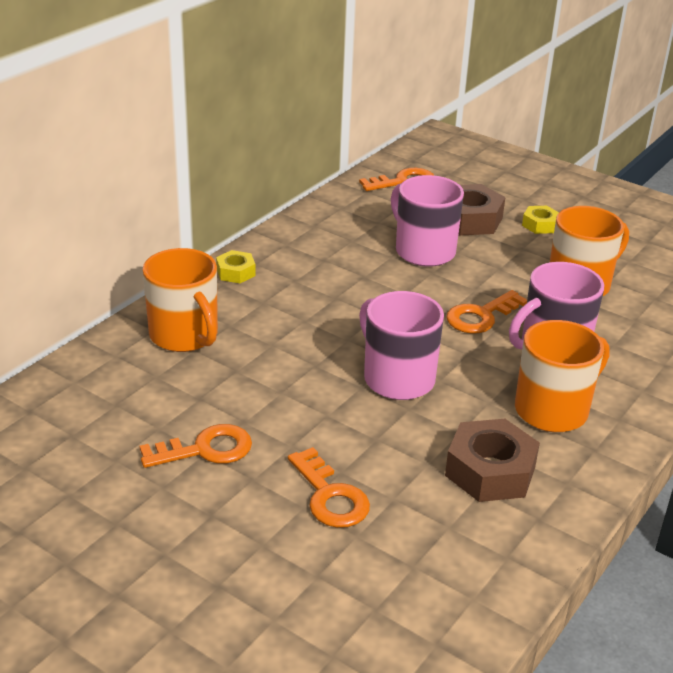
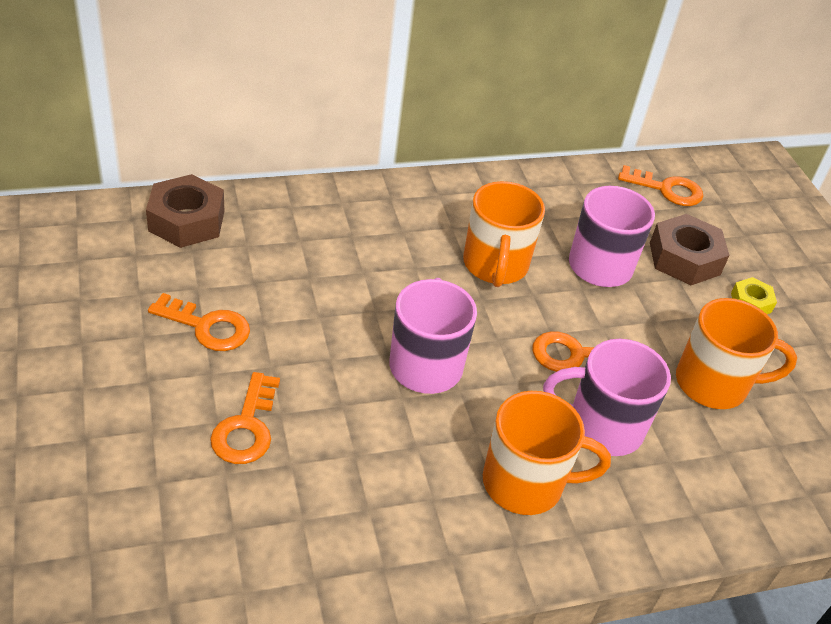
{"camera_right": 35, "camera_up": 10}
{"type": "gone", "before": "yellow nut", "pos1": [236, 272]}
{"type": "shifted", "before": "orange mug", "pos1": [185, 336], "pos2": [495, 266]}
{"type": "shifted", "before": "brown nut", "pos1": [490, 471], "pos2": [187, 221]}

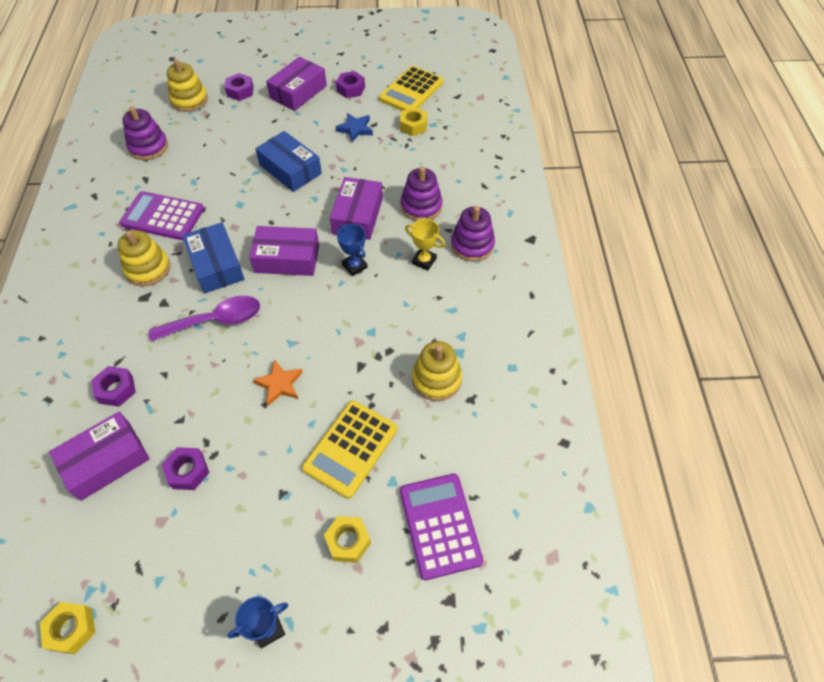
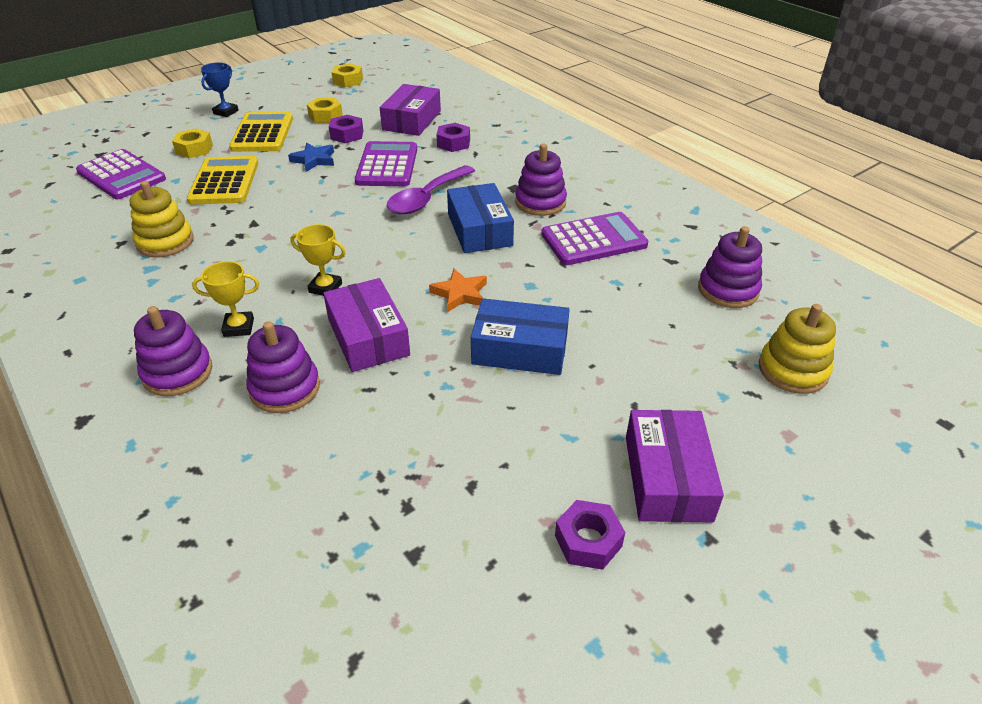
{"camera_right": 145, "camera_up": -15}
{"type": "gone", "before": "purple nut", "pos1": [240, 91]}
{"type": "gone", "before": "purple box", "pos1": [287, 258]}
{"type": "new", "after": "purple calculator", "pos2": [387, 165]}
{"type": "shifted", "before": "orange star", "pos1": [280, 384], "pos2": [460, 294]}
{"type": "shifted", "before": "blue star", "pos1": [355, 129], "pos2": [314, 160]}
{"type": "shifted", "before": "yellow calculator", "pos1": [411, 91], "pos2": [262, 133]}
{"type": "shifted", "before": "yellow nut", "pos1": [413, 126], "pos2": [325, 116]}
{"type": "repainted", "before": "yellow stacking toy", "after": "purple stacking toy", "pos1": [148, 269], "pos2": [540, 202]}
{"type": "repainted", "before": "blue trophy", "after": "yellow trophy", "pos1": [354, 266], "pos2": [325, 288]}
{"type": "rotated", "before": "blue box", "pos1": [216, 265], "pos2": [479, 230], "turn": 45}

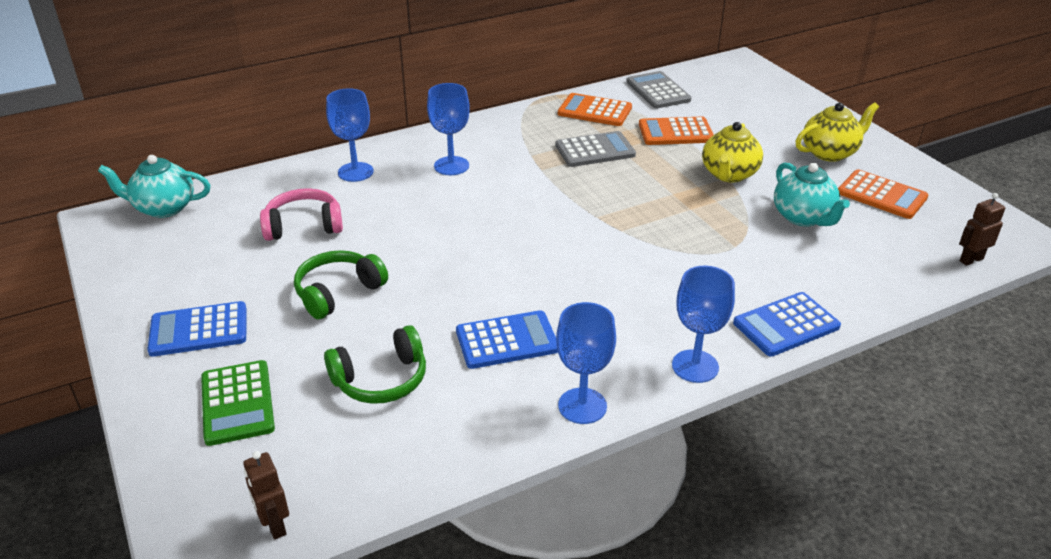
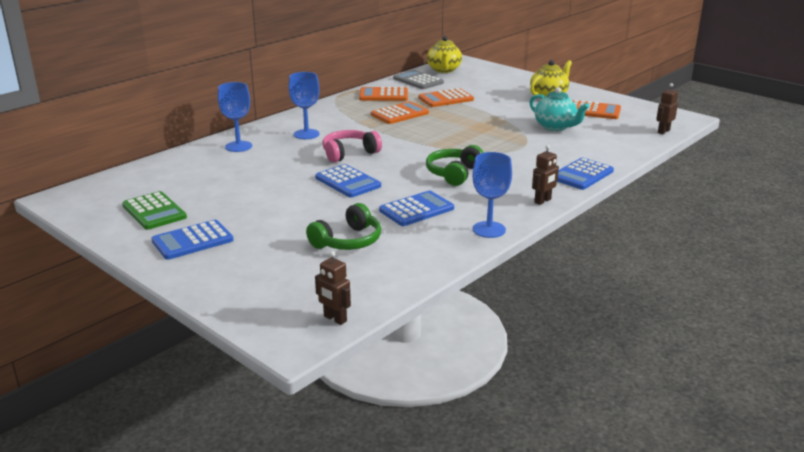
{"camera_right": -20, "camera_up": -10}
{"type": "gone", "before": "turquoise teapot", "pos1": [163, 208]}
{"type": "new", "after": "blue calculator", "pos2": [348, 182]}
{"type": "shifted", "before": "green calculator", "pos1": [237, 403], "pos2": [154, 211]}
{"type": "shifted", "before": "pink headphones", "pos1": [304, 226], "pos2": [349, 153]}
{"type": "shifted", "before": "green headphones", "pos1": [338, 292], "pos2": [454, 173]}
{"type": "shifted", "before": "yellow teapot", "pos1": [729, 174], "pos2": [444, 70]}
{"type": "swapped", "before": "blue goblet", "after": "brown robot", "pos1": [695, 366], "pos2": [543, 201]}
{"type": "repainted", "before": "grey calculator", "after": "orange calculator", "pos1": [595, 150], "pos2": [399, 114]}

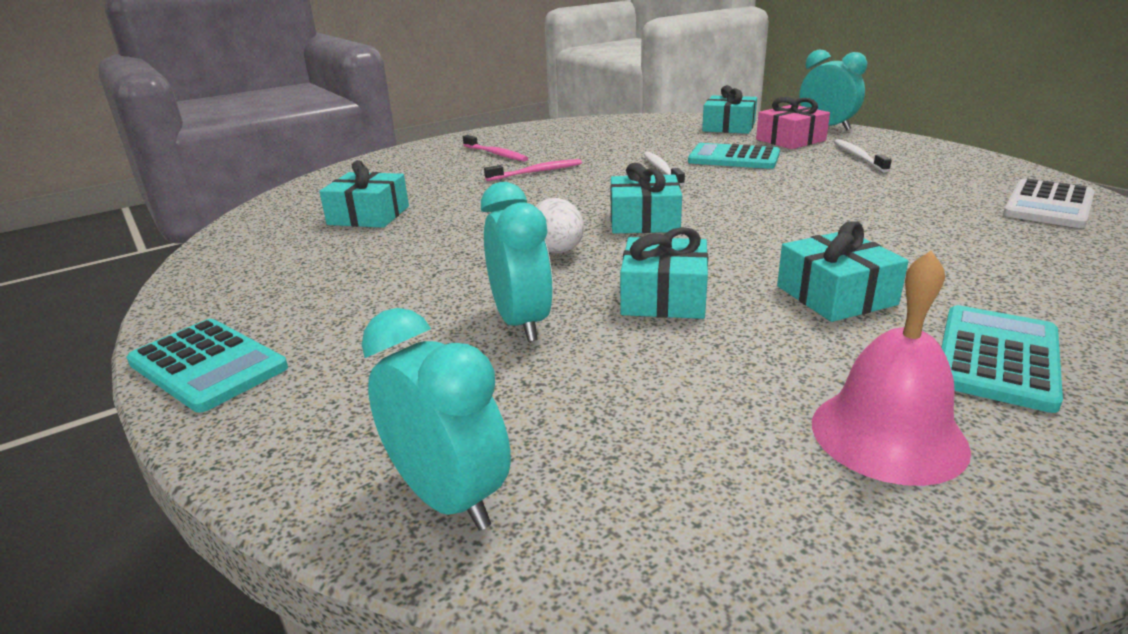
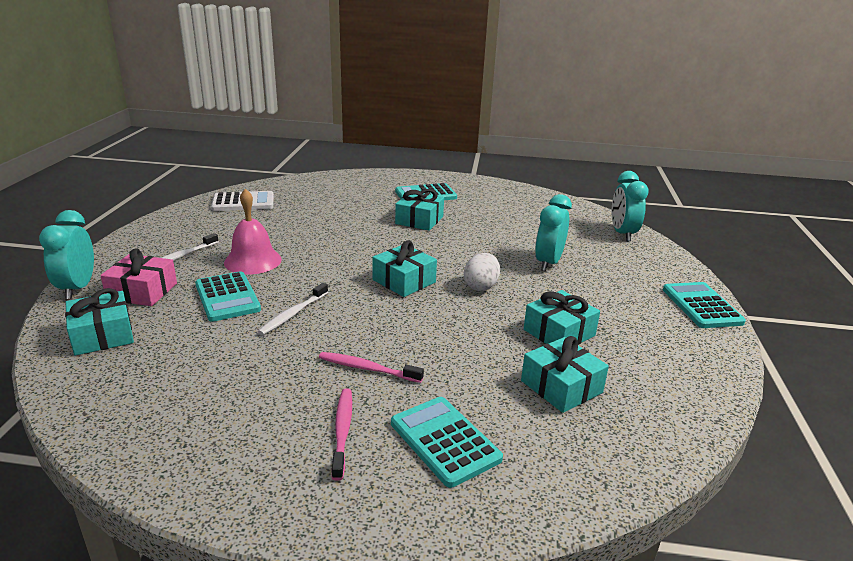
{"camera_right": -140, "camera_up": 0}
{"type": "new", "after": "turquoise calculator", "pos2": [444, 441]}
{"type": "shifted", "before": "turquoise gift", "pos1": [663, 297], "pos2": [559, 332]}
{"type": "shifted", "before": "pink bell", "pos1": [888, 435], "pos2": [253, 261]}

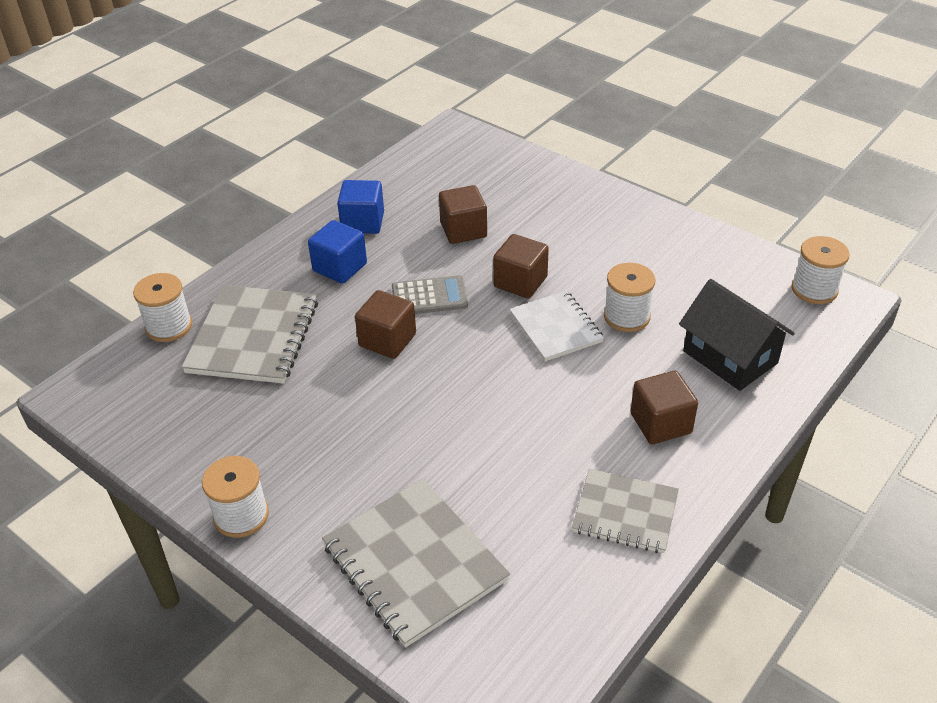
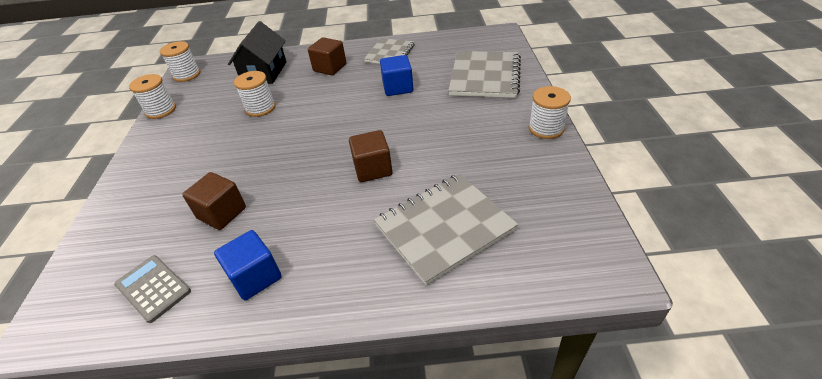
{"camera_right": -130, "camera_up": 0}
{"type": "gone", "before": "brown cube", "pos1": [520, 282]}
{"type": "gone", "before": "white notebook", "pos1": [556, 328]}
{"type": "shifted", "before": "white spool", "pos1": [169, 326], "pos2": [161, 110]}
{"type": "shifted", "before": "blue cube", "pos1": [340, 267], "pos2": [398, 87]}
{"type": "shifted", "before": "grey calculator", "pos1": [429, 297], "pos2": [153, 288]}
{"type": "rotated", "before": "grey notebook", "pos1": [625, 513], "pos2": [390, 53], "turn": 45}

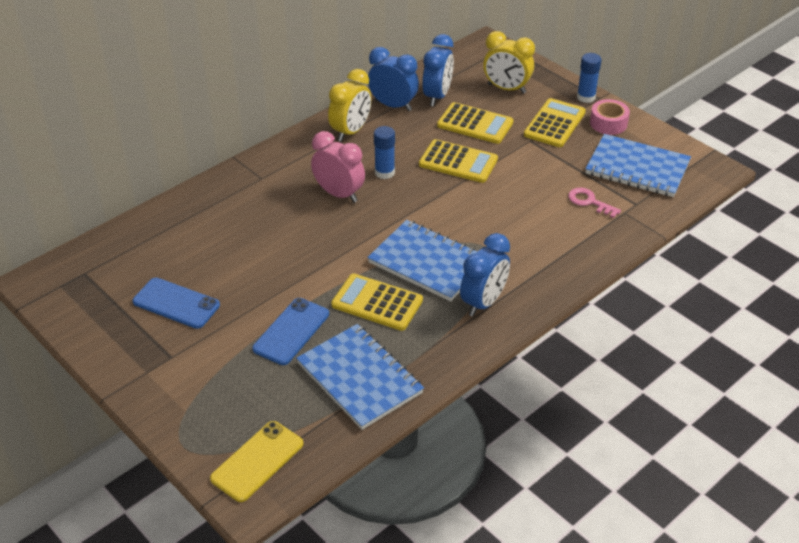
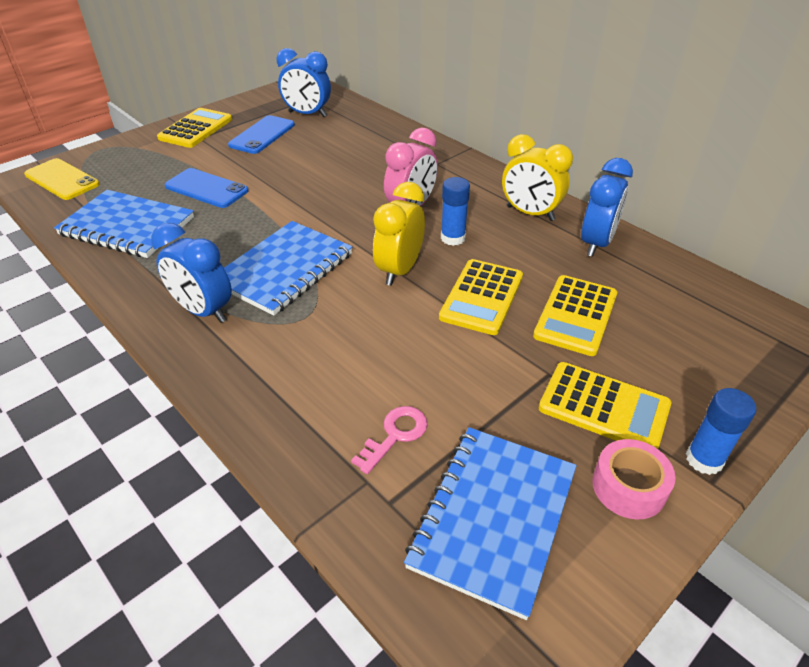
{"camera_right": 90, "camera_up": 0}
{"type": "shifted", "before": "yellow calculator", "pos1": [377, 303], "pos2": [196, 129]}
{"type": "shifted", "before": "blue clock", "pos1": [437, 96], "pos2": [307, 114]}
{"type": "shifted", "before": "yellow clock", "pos1": [506, 89], "pos2": [399, 270]}
{"type": "rotated", "before": "blue notebook", "pos1": [359, 378], "pos2": [127, 226], "turn": 60}

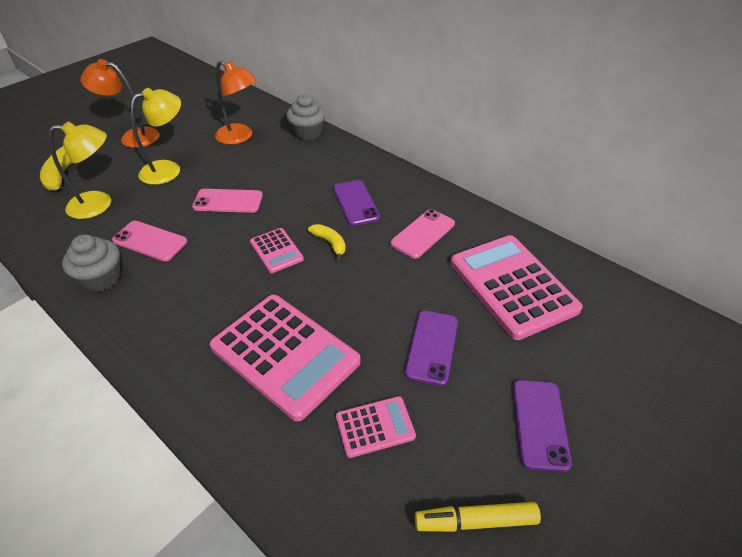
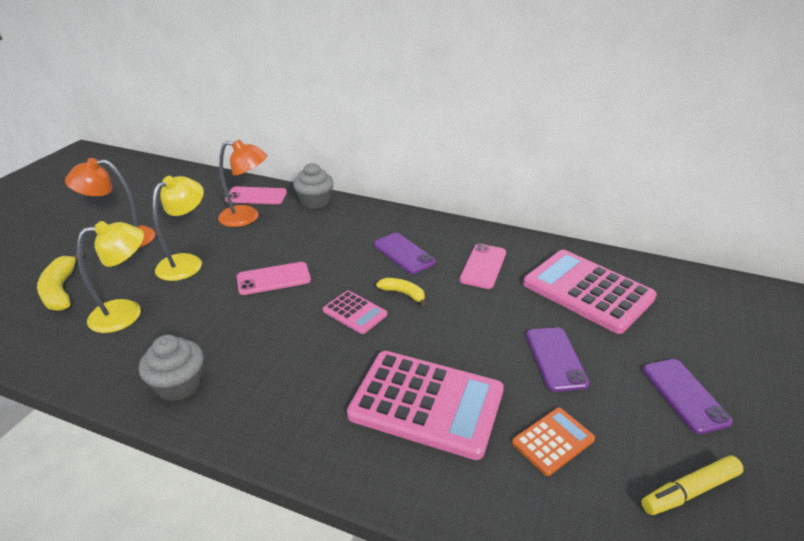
{"camera_right": -20, "camera_up": -10}
{"type": "shifted", "before": "pink phone", "pos1": [150, 241], "pos2": [256, 196]}
{"type": "repainted", "before": "pink calculator", "after": "orange calculator", "pos1": [375, 427], "pos2": [553, 441]}

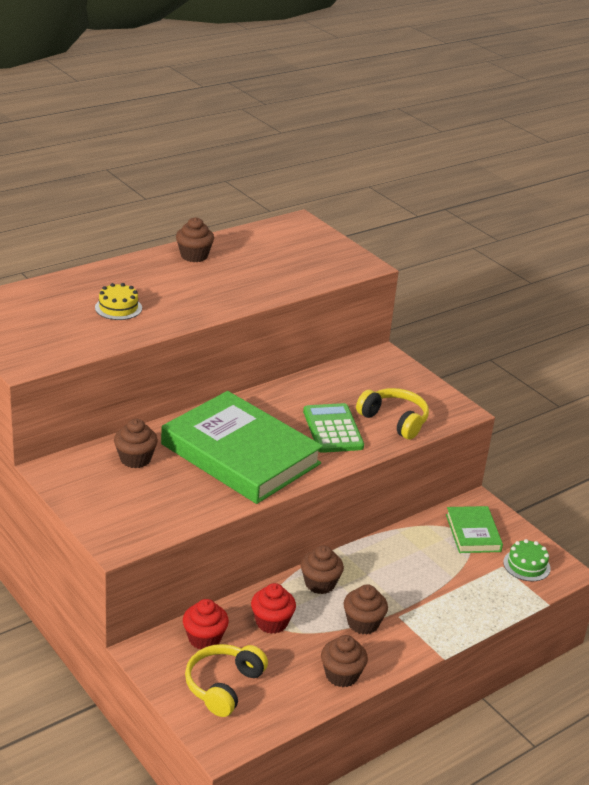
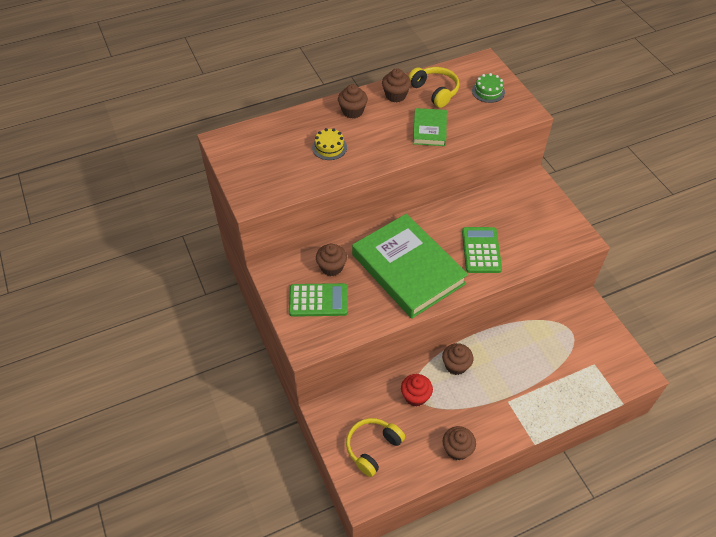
{"camera_right": 15, "camera_up": 20}
{"type": "gone", "before": "red cupcake", "pos1": [204, 639]}
{"type": "new", "after": "green calculator", "pos2": [318, 300]}
{"type": "shifted", "before": "brown cupcake", "pos1": [363, 623], "pos2": [352, 111]}
{"type": "shifted", "before": "yellow headphones", "pos1": [394, 420], "pos2": [434, 91]}
{"type": "shifted", "before": "green book", "pos1": [473, 533], "pos2": [429, 129]}
{"type": "shifted", "before": "green cake", "pos1": [526, 565], "pos2": [488, 91]}

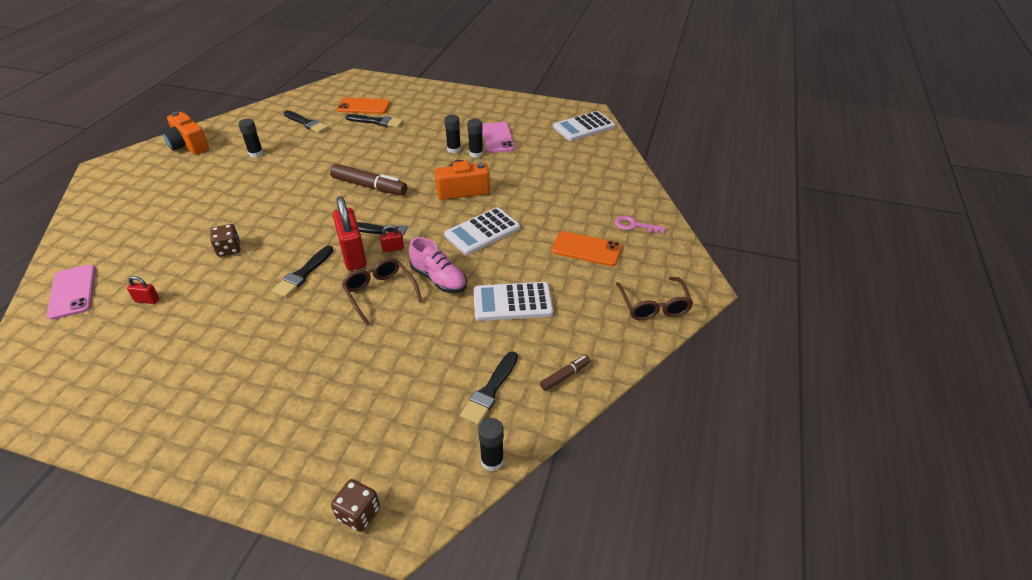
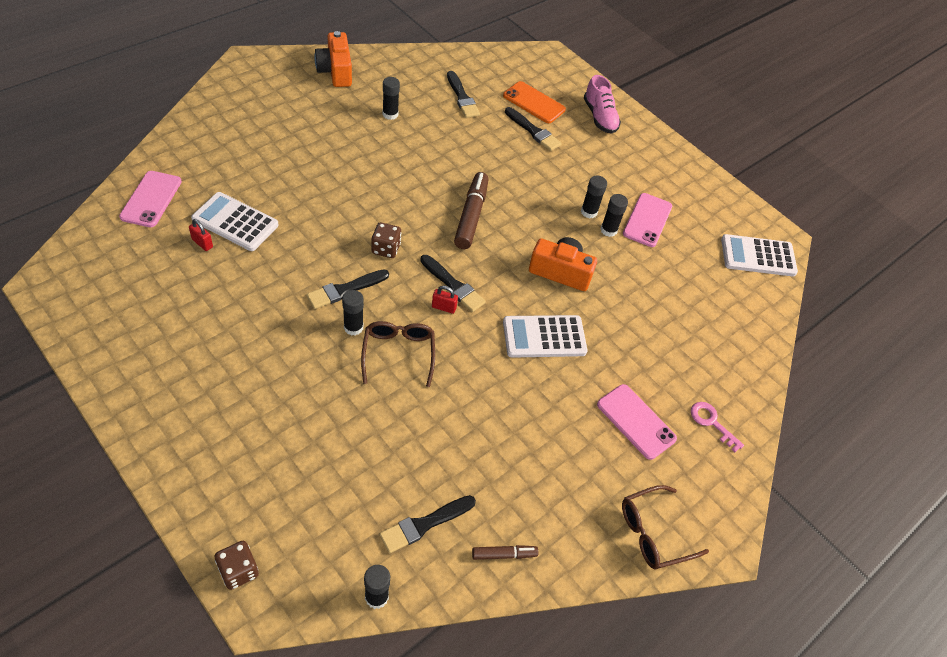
{"camera_right": 25, "camera_up": 10}
{"type": "gone", "before": "red padlock", "pos1": [353, 255]}
{"type": "new", "after": "black glue stick", "pos2": [353, 327]}
{"type": "shifted", "before": "brown dice", "pos1": [229, 249], "pos2": [386, 249]}
{"type": "shifted", "before": "pink shoe", "pos1": [439, 279], "pos2": [599, 117]}
{"type": "shifted", "before": "white calculator", "pos1": [512, 302], "pos2": [235, 222]}
{"type": "repainted", "before": "orange phone", "after": "pink phone", "pos1": [586, 249], "pos2": [636, 421]}
{"type": "rotated", "before": "brown marker", "pos1": [369, 186], "pos2": [471, 216], "turn": -135}
{"type": "rotated", "before": "brown glasses", "pos1": [653, 306], "pos2": [653, 533], "turn": 45}

